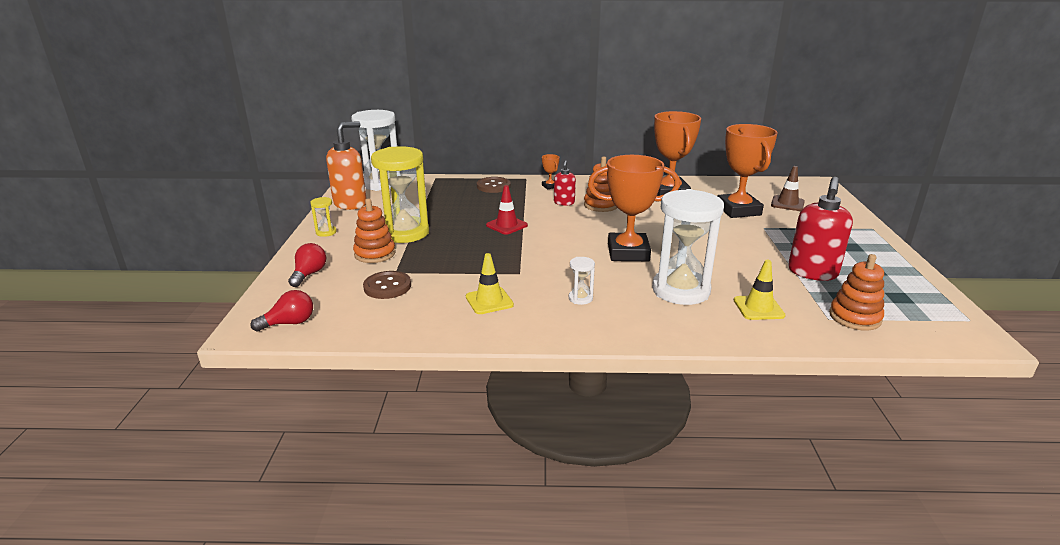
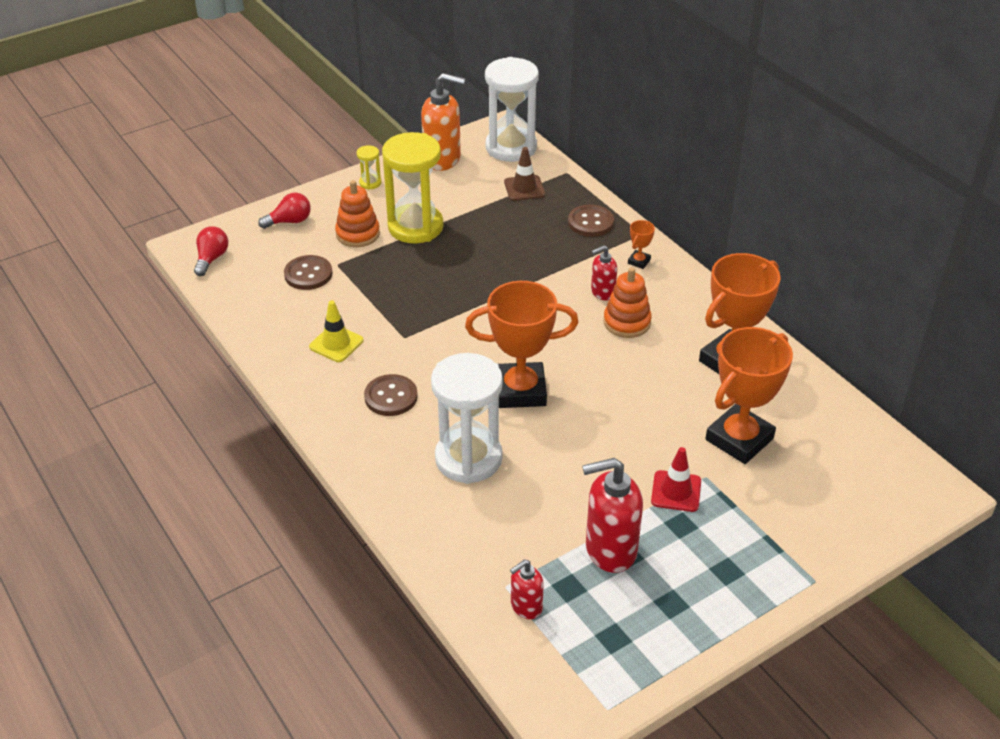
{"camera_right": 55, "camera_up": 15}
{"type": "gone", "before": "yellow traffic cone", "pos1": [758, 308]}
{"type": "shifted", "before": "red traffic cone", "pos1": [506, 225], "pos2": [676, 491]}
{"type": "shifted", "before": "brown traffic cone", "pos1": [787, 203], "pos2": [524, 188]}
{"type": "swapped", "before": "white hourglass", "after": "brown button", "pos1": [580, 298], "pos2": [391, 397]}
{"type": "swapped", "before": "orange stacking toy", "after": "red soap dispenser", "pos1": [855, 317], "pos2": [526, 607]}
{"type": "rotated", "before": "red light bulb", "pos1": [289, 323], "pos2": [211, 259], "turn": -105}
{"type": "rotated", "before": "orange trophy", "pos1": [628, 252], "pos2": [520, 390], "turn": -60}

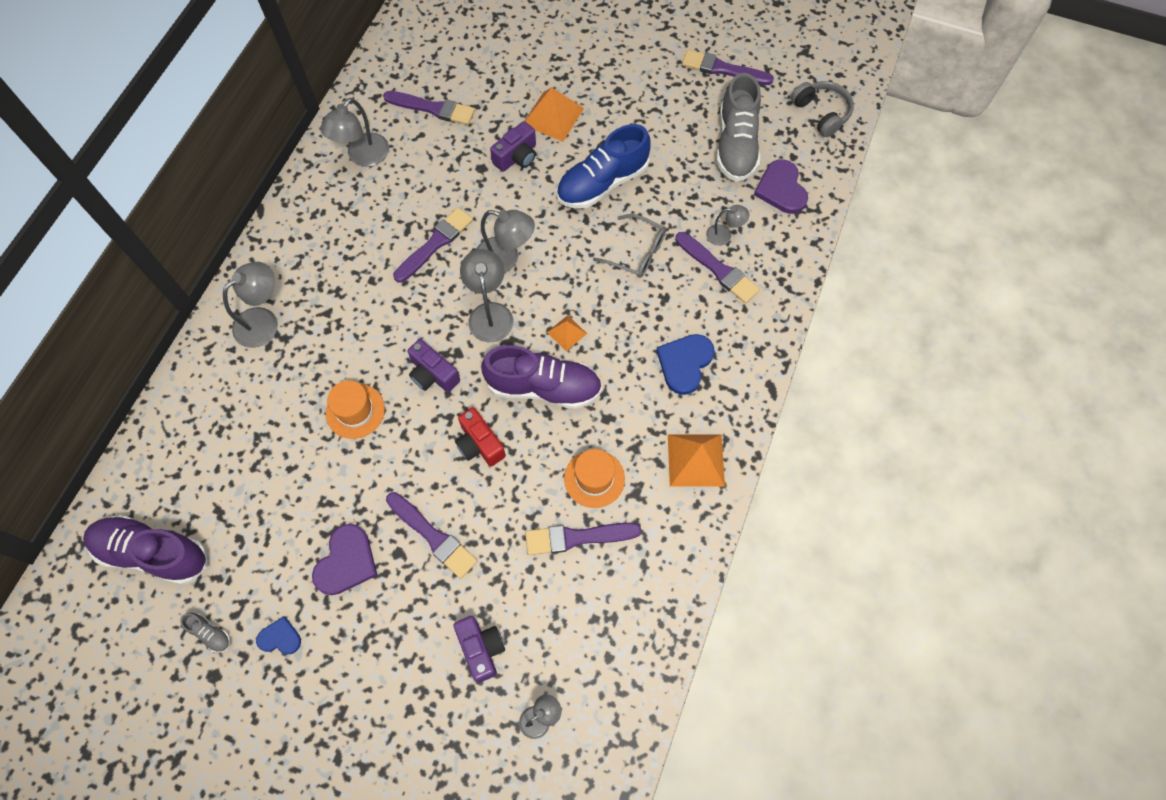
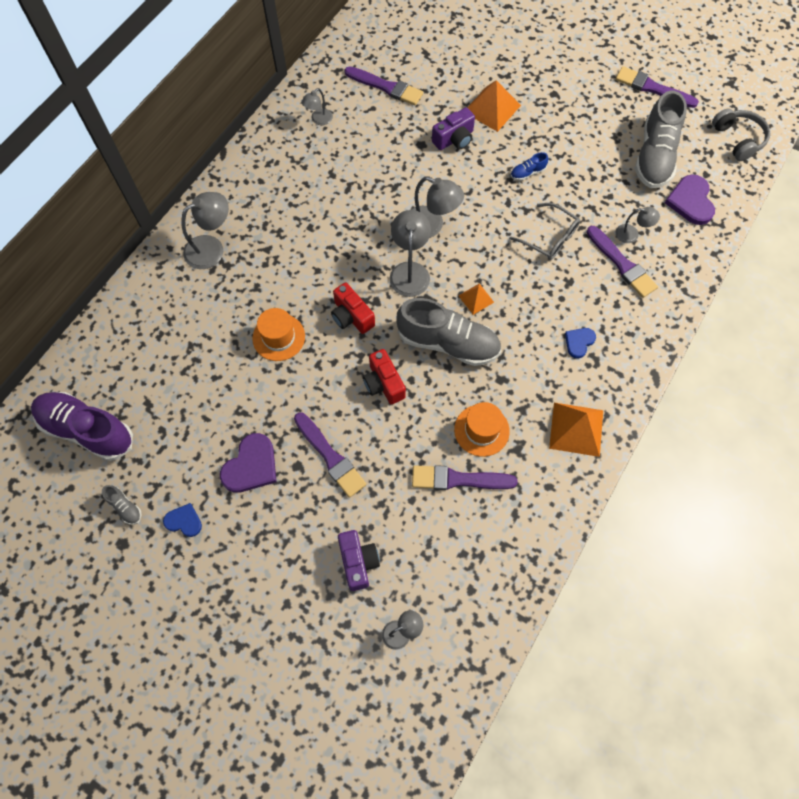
{"camera_right": 10, "camera_up": 0}
{"type": "gone", "before": "purple brush", "pos1": [435, 244]}
{"type": "repainted", "before": "purple camera", "after": "red camera", "pos1": [433, 374], "pos2": [351, 316]}
{"type": "repainted", "before": "purple shoe", "after": "grey shoe", "pos1": [543, 387], "pos2": [448, 343]}
{"type": "scaled", "before": "grey lamp", "pos1": [363, 156], "pos2": [318, 120], "scale": 0.58}
{"type": "scaled", "before": "blue shoe", "pos1": [602, 183], "pos2": [527, 173], "scale": 0.41}
{"type": "scaled", "before": "blue heart", "pos1": [685, 363], "pos2": [579, 342], "scale": 0.58}

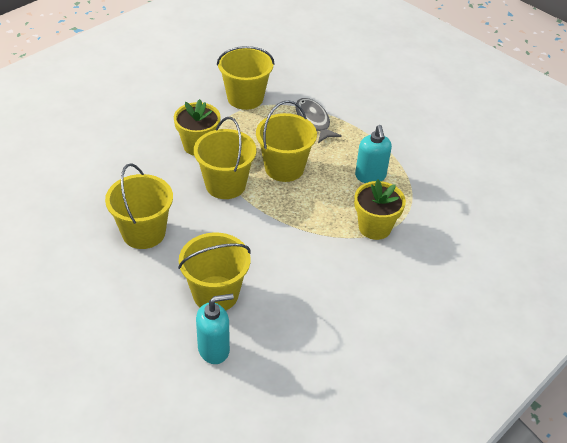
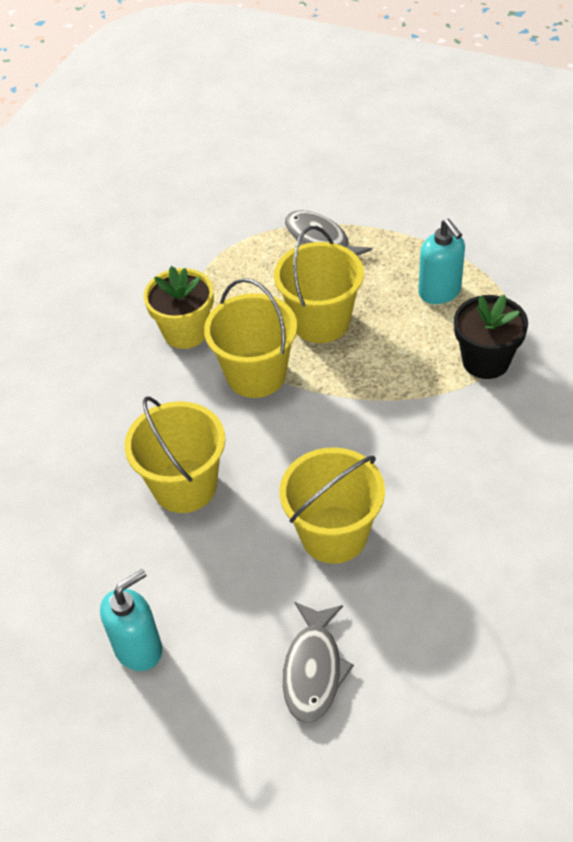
{"camera_right": -15, "camera_up": 5}
{"type": "gone", "before": "yellow bucket", "pos1": [245, 98]}
{"type": "new", "after": "grey fish", "pos2": [313, 670]}
{"type": "shifted", "before": "turquoise soap dispenser", "pos1": [214, 349], "pos2": [139, 648]}
{"type": "repainted", "before": "yellow flower pot", "after": "black flower pot", "pos1": [374, 227], "pos2": [485, 361]}

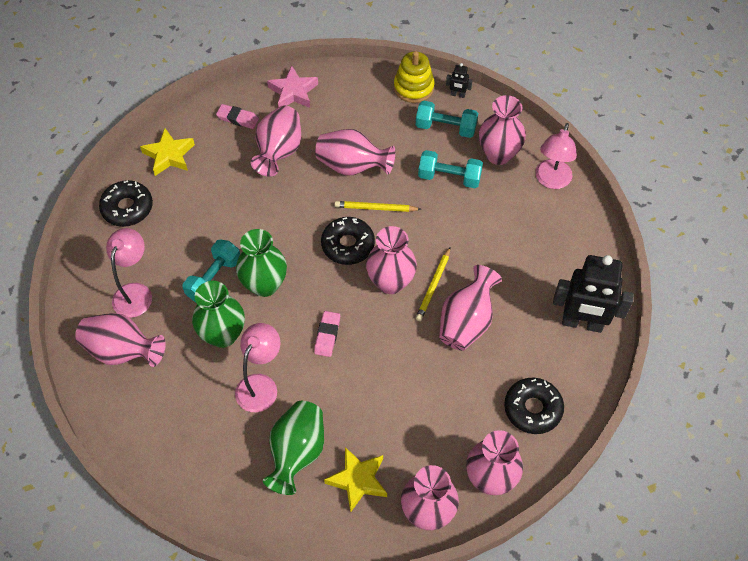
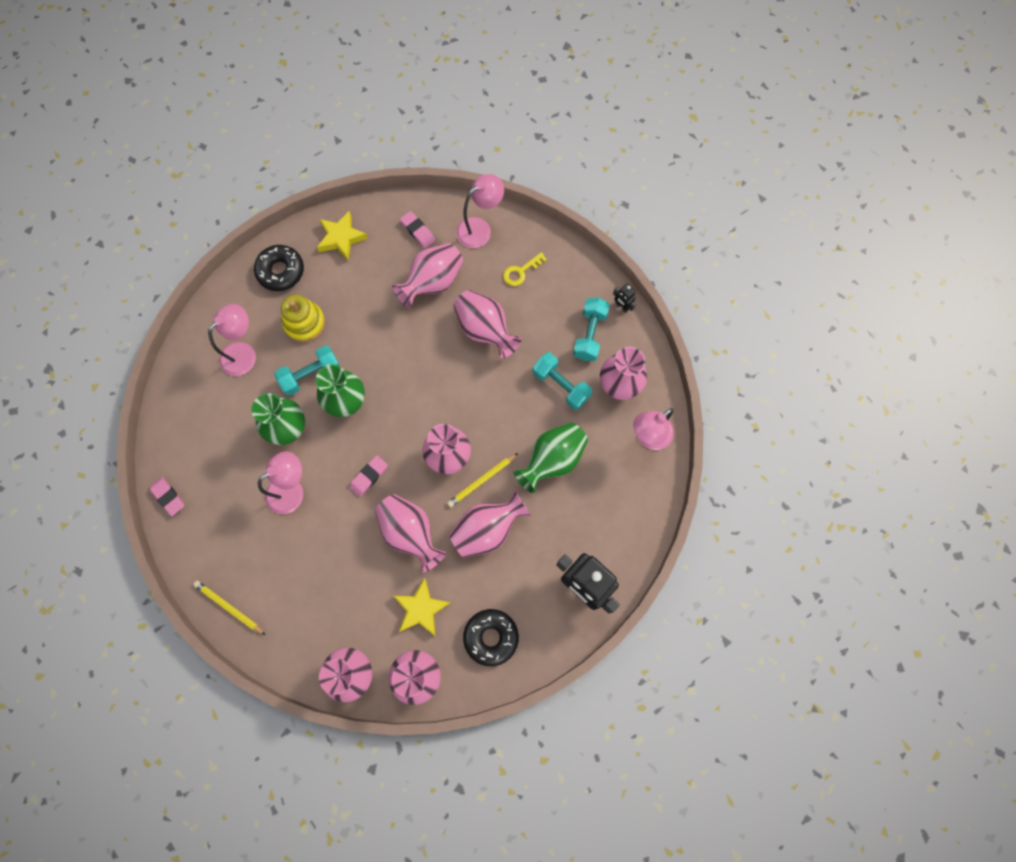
{"camera_right": 30, "camera_up": 15}
{"type": "gone", "before": "black donut", "pos1": [348, 245]}
{"type": "new", "after": "pink eraser", "pos2": [168, 497]}
{"type": "new", "after": "yellow key", "pos2": [521, 271]}
{"type": "shifted", "before": "pink vase", "pos1": [123, 351], "pos2": [410, 533]}
{"type": "shifted", "before": "green vase", "pos1": [297, 453], "pos2": [552, 460]}
{"type": "shifted", "before": "yellow star", "pos1": [358, 480], "pos2": [421, 609]}
{"type": "shifted", "before": "yellow pencil", "pos1": [375, 208], "pos2": [229, 607]}
{"type": "shifted", "before": "yellow stacking toy", "pos1": [413, 87], "pos2": [304, 323]}
{"type": "swapped", "before": "pink star", "after": "pink lamp", "pos1": [293, 92], "pos2": [480, 228]}
{"type": "rotated", "before": "turquoise dumbbell", "pos1": [445, 128], "pos2": [589, 334], "turn": 60}

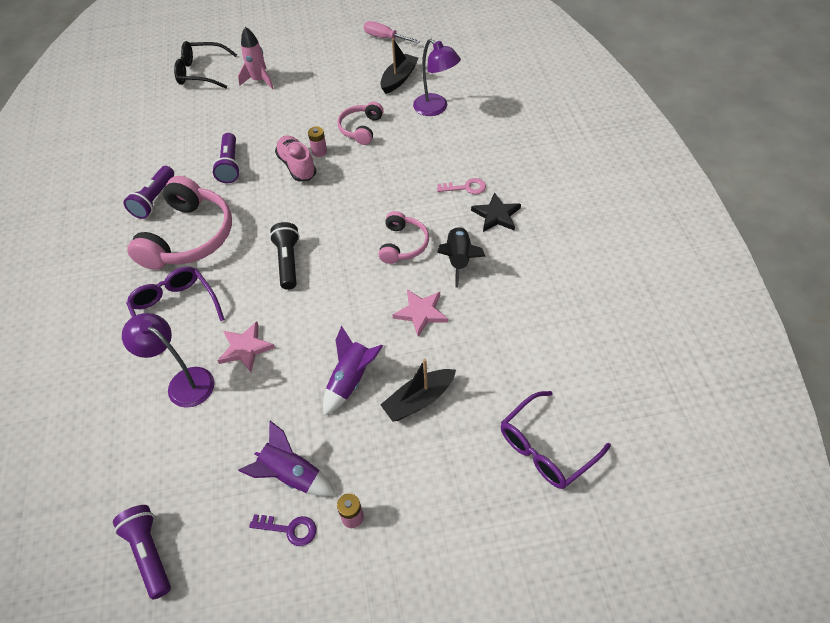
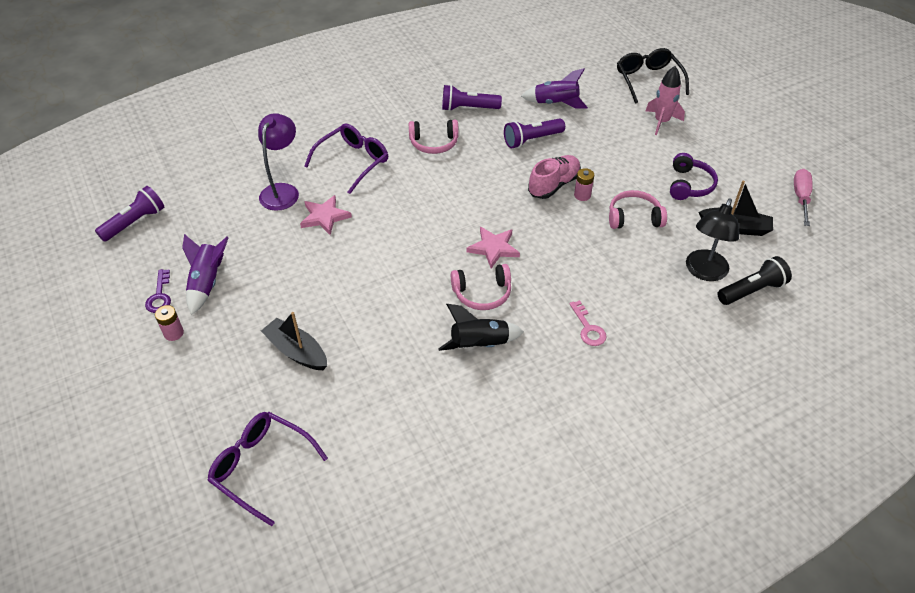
{"camera_right": 70, "camera_up": -5}
{"type": "gone", "before": "black star", "pos1": [496, 215]}
{"type": "new", "after": "purple headphones", "pos2": [689, 185]}
{"type": "shifted", "before": "black flashlight", "pos1": [288, 262], "pos2": [751, 290]}
{"type": "shifted", "before": "purple rocket", "pos1": [351, 380], "pos2": [555, 103]}
{"type": "shifted", "before": "pink star", "pos1": [421, 313], "pos2": [493, 248]}
{"type": "repainted", "before": "purple lamp", "after": "black lamp", "pos1": [435, 108], "pos2": [704, 272]}
{"type": "scaled", "before": "pink headphones", "pos1": [188, 237], "pos2": [434, 143], "scale": 0.54}

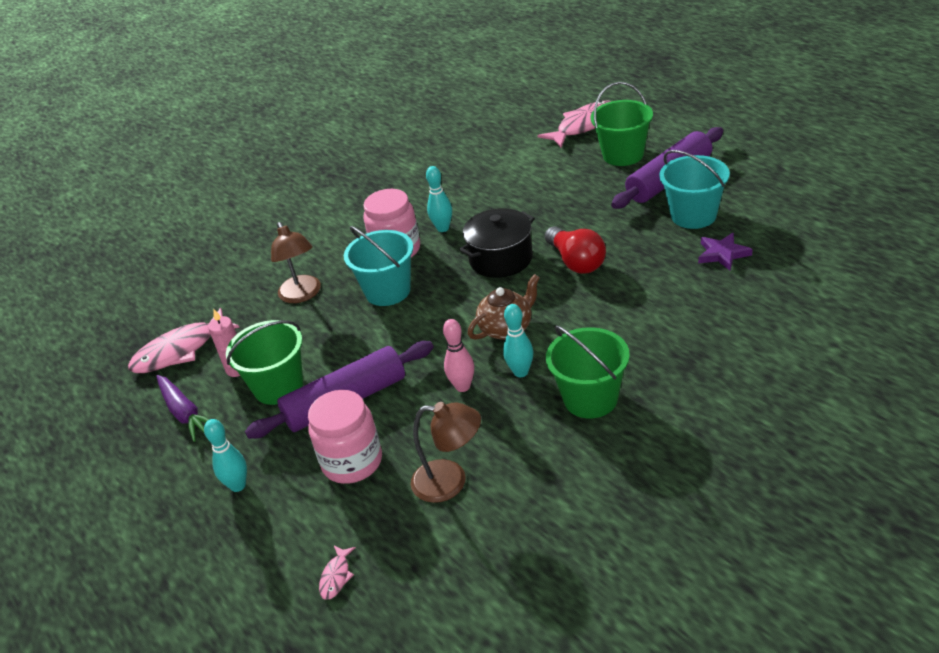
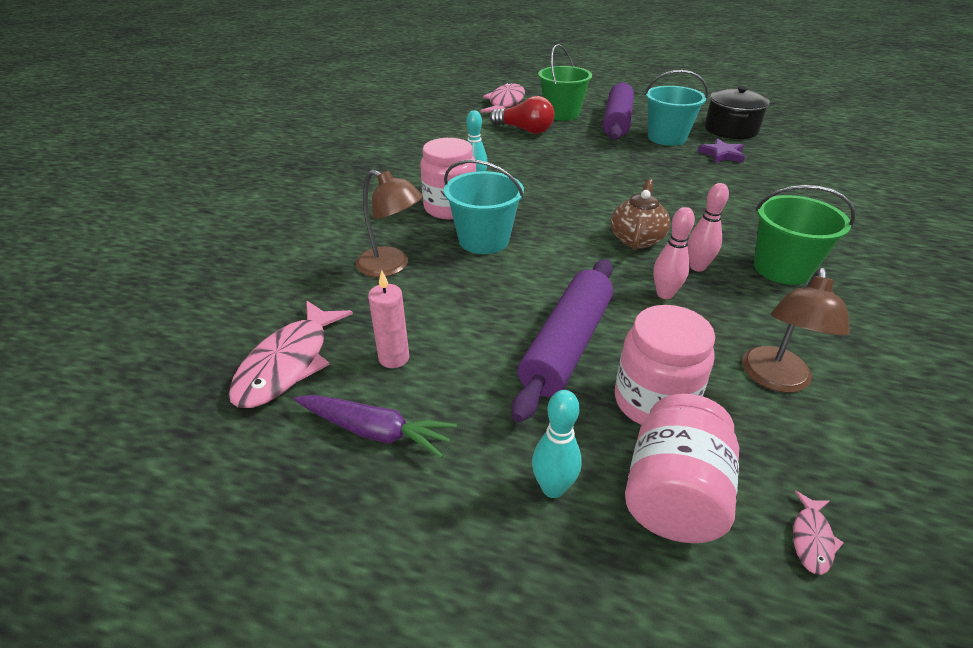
{"camera_right": -40, "camera_up": 0}
{"type": "gone", "before": "green bucket", "pos1": [278, 386]}
{"type": "new", "after": "pink jar", "pos2": [673, 494]}
{"type": "shifted", "before": "black pot", "pos1": [501, 259], "pos2": [731, 129]}
{"type": "shifted", "before": "red light bulb", "pos1": [576, 262], "pos2": [525, 130]}
{"type": "repainted", "before": "turquoise bowling pin", "after": "pink bowling pin", "pos1": [521, 372], "pos2": [697, 267]}
{"type": "rotated", "before": "pink fish", "pos1": [336, 577], "pos2": [811, 539], "turn": 45}
{"type": "rotated", "before": "brown lamp", "pos1": [450, 482], "pos2": [775, 379], "turn": 135}

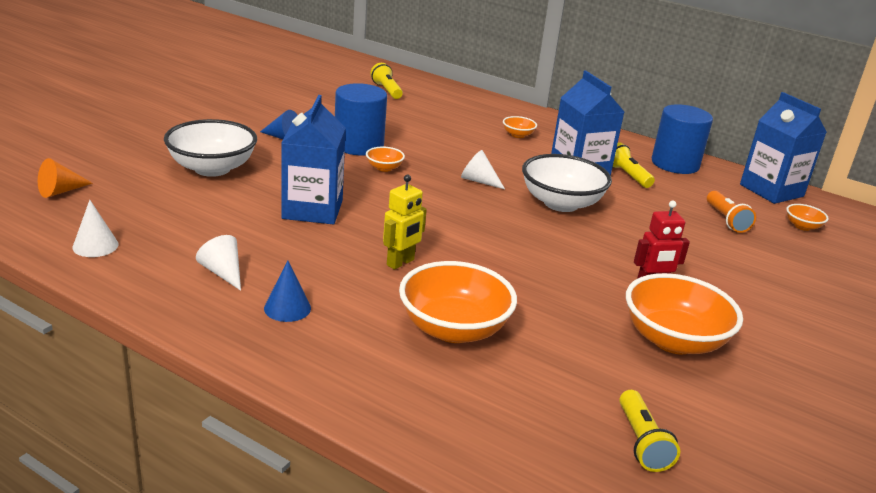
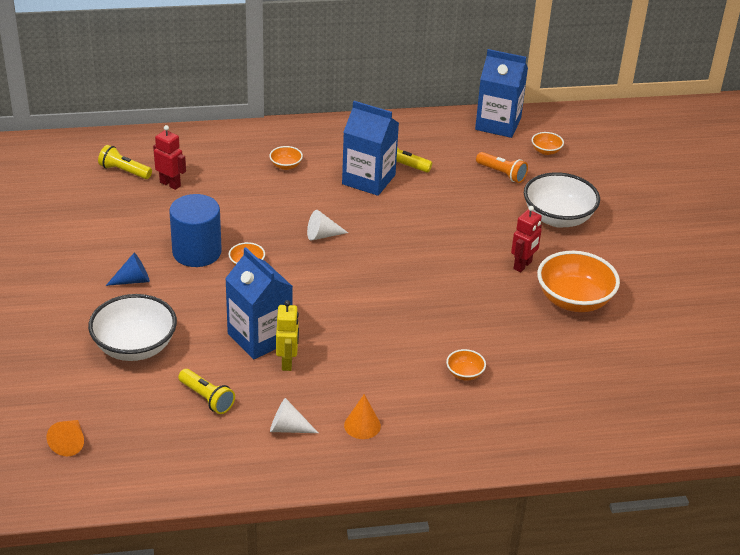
{"camera_right": -40, "camera_up": 10}
{"type": "gone", "before": "white cone", "pos1": [95, 246]}
{"type": "gone", "before": "blue cylinder", "pos1": [675, 164]}
{"type": "new", "after": "red robot", "pos2": [170, 184]}
{"type": "shifted", "before": "yellow robot", "pos1": [400, 263], "pos2": [287, 362]}
{"type": "shifted", "before": "white bowl", "pos1": [561, 203], "pos2": [558, 218]}
{"type": "shifted", "before": "yellow flashlight", "pos1": [641, 442], "pos2": [207, 398]}
{"type": "repainted", "before": "blue cone", "after": "orange cone", "pos1": [287, 308], "pos2": [362, 425]}
{"type": "scaled", "before": "orange bowl", "pos1": [453, 329], "pos2": [464, 373], "scale": 0.46}

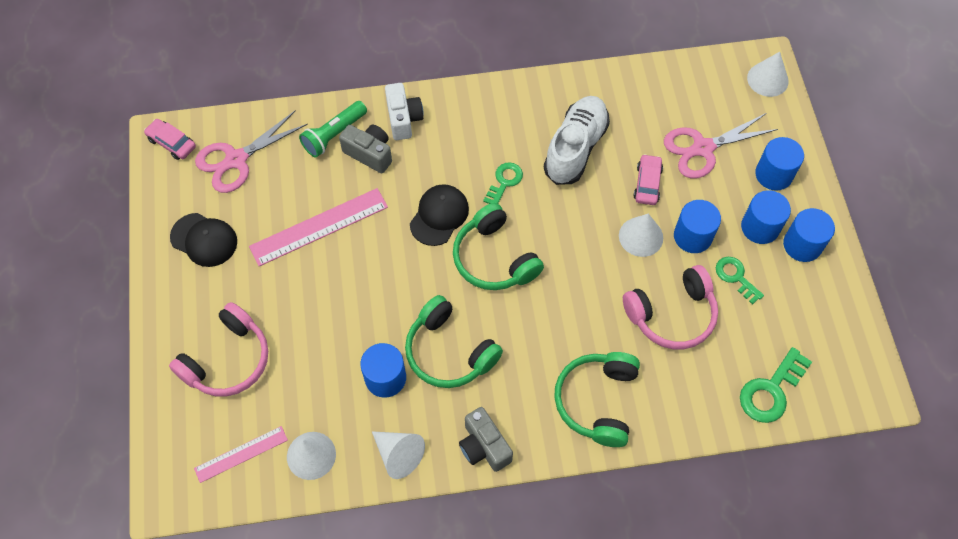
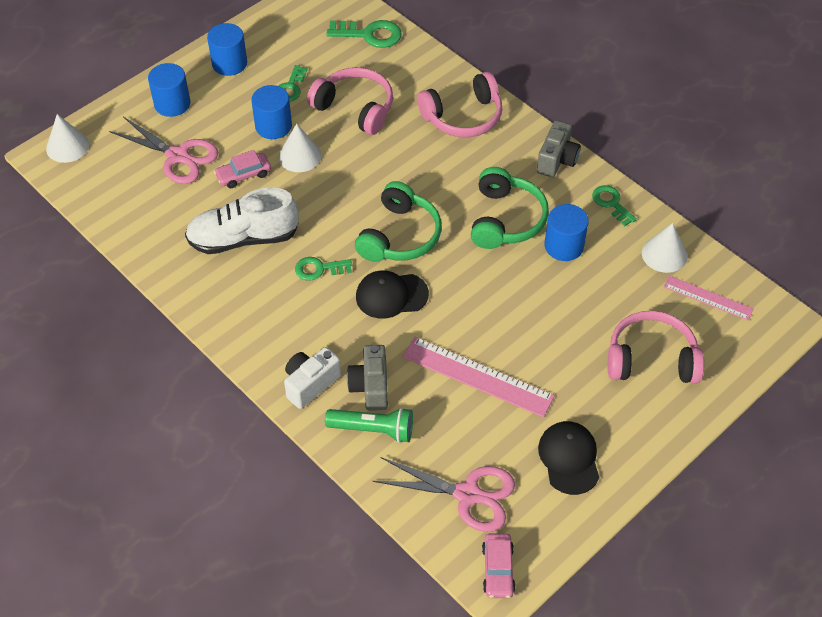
{"camera_right": -125, "camera_up": -10}
{"type": "gone", "before": "blue cylinder", "pos1": [760, 227]}
{"type": "swapped", "before": "white cone", "after": "green key", "pos1": [399, 455], "pos2": [611, 203]}
{"type": "repainted", "before": "green headphones", "after": "pink headphones", "pos1": [597, 401], "pos2": [463, 117]}

